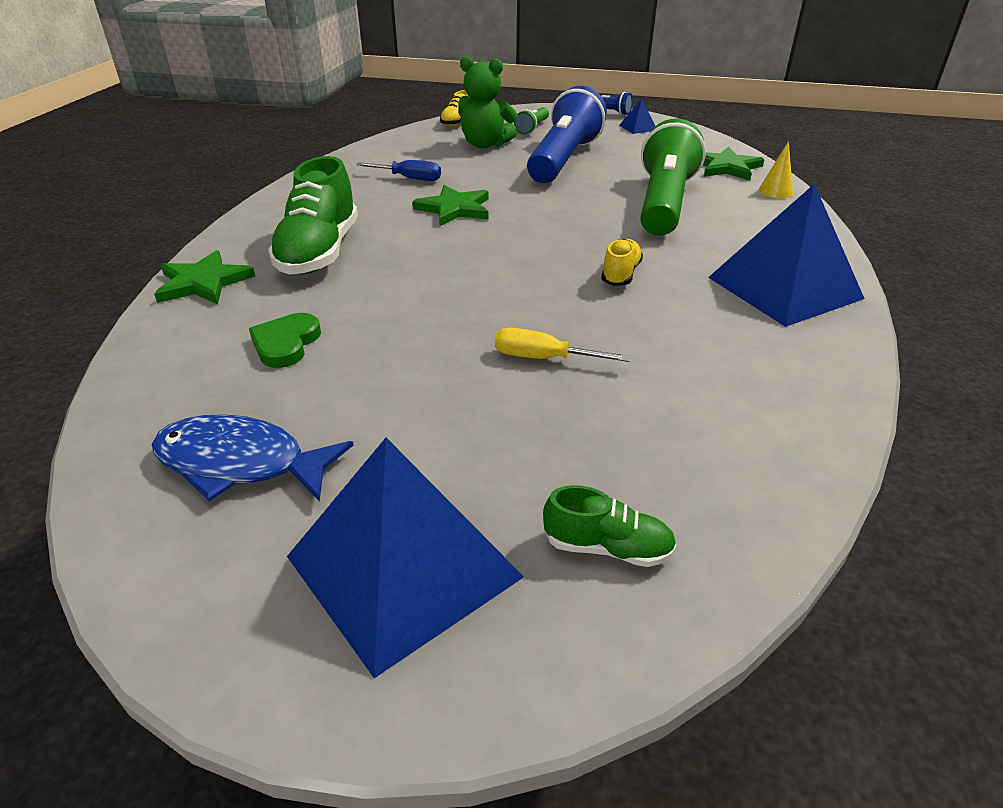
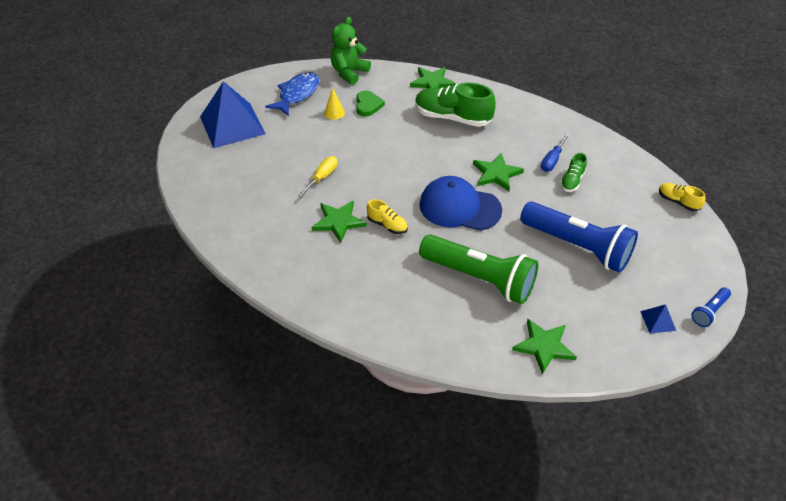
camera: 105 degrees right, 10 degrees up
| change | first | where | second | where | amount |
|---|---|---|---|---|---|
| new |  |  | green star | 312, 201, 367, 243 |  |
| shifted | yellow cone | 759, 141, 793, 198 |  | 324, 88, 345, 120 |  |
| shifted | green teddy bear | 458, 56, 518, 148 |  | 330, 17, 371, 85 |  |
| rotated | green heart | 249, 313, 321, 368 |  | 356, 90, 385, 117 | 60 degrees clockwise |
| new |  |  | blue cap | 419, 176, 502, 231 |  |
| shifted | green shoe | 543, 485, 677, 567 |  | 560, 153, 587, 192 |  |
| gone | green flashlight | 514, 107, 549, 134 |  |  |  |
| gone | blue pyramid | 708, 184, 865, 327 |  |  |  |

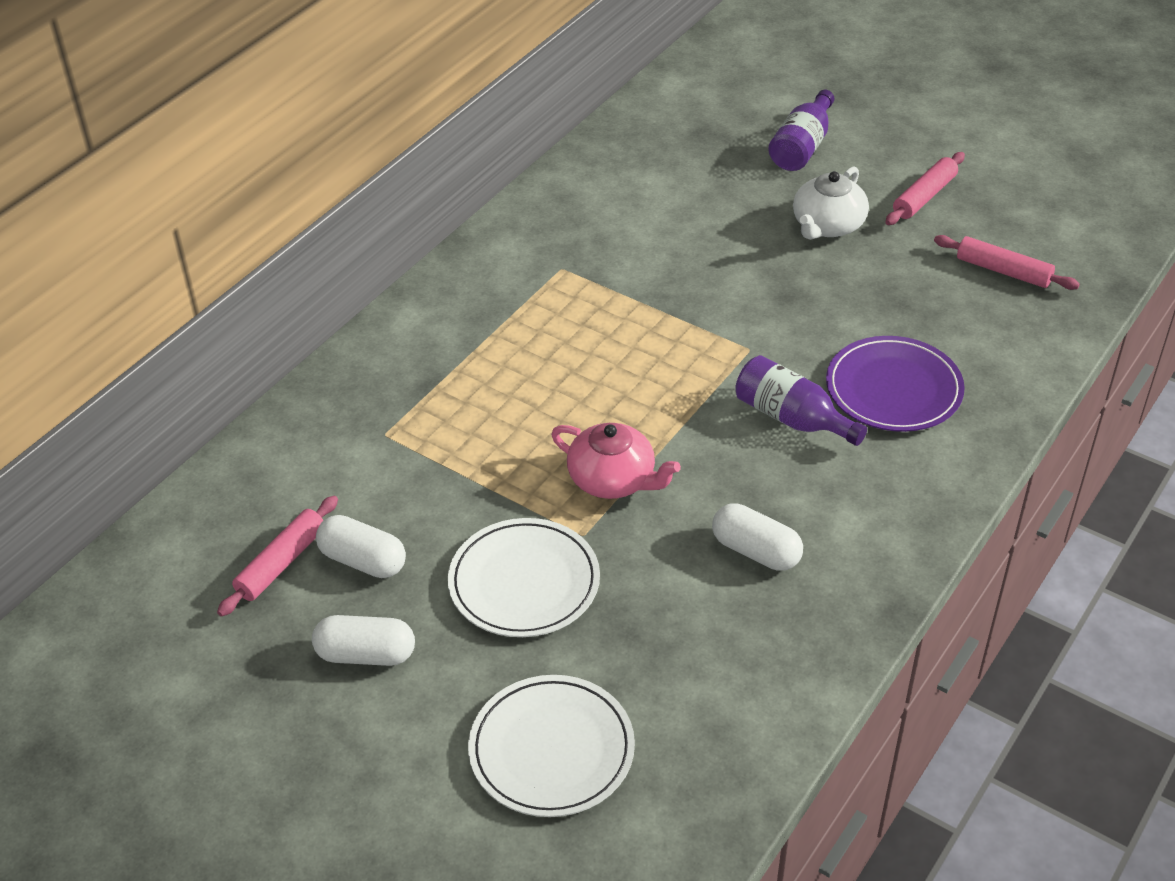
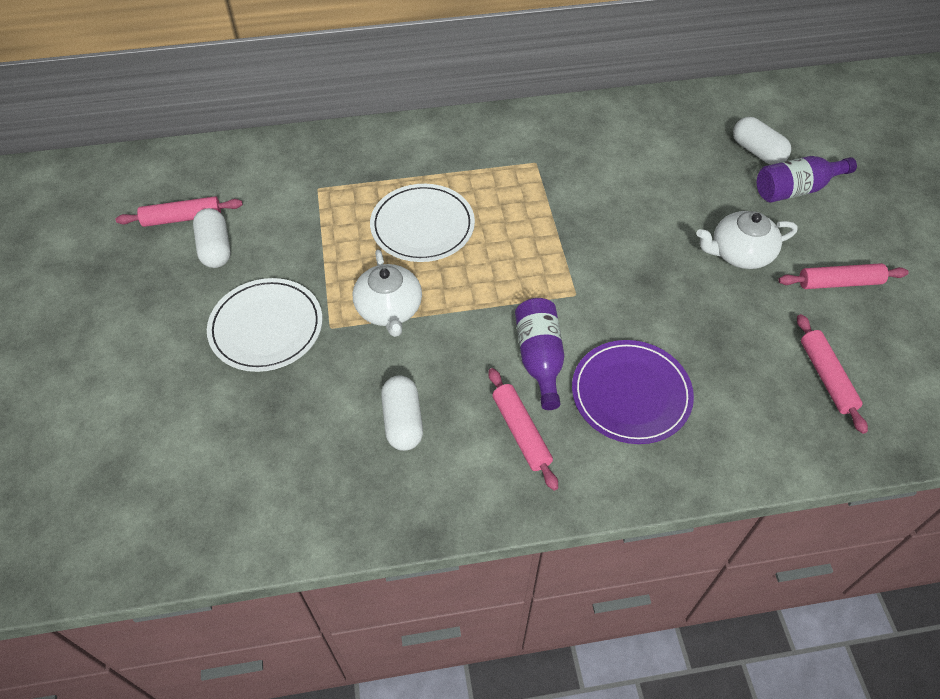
camera: 45 degrees right, 10 degrees up
| change | first | where | second | where | amount |
|---|---|---|---|---|---|
| repainted | pink teapot | 551, 423, 681, 499 | white teapot | 353, 249, 422, 337 |  |
| shifted | white plate | 468, 675, 635, 817 |  | 370, 184, 475, 262 |  |
| new |  |  | pink rolling pin | 489, 368, 558, 491 |  |
| shifted | white capsule | 312, 615, 415, 666 |  | 733, 117, 791, 165 |  |

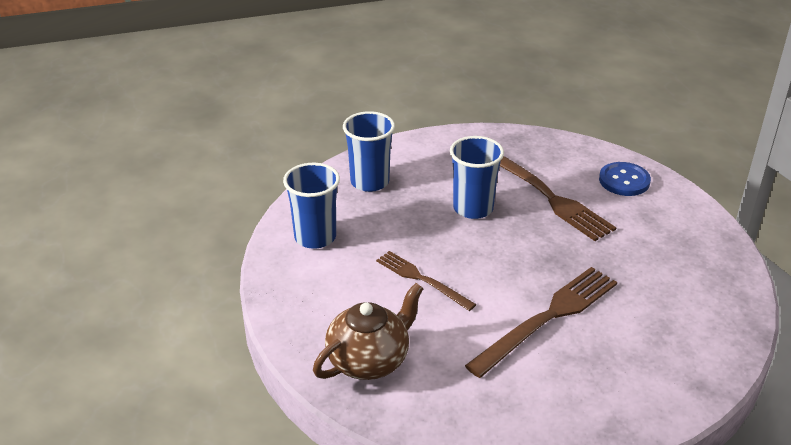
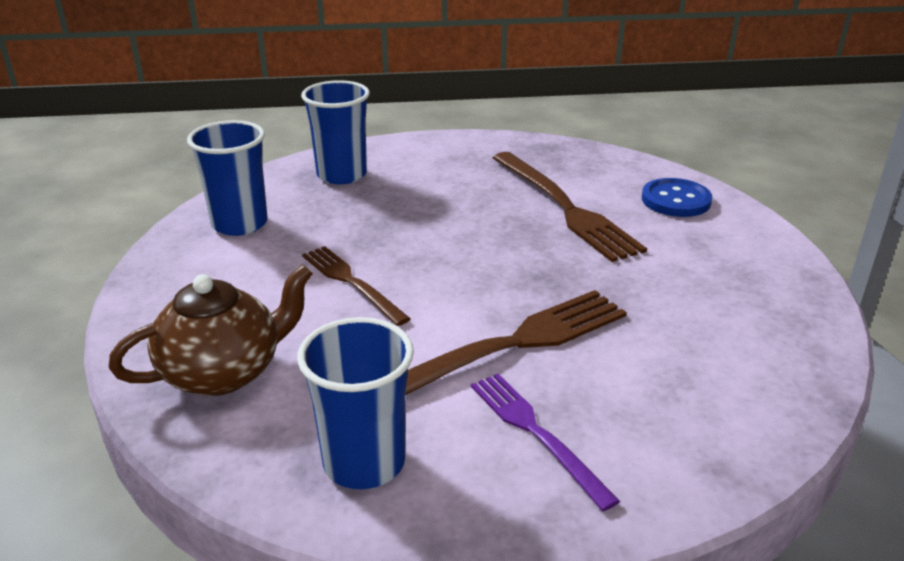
camera: 10 degrees right, 5 degrees down
| change | first | where | second | where | amount |
|---|---|---|---|---|---|
| shifted | blue cup | 450, 136, 504, 219 |  | 297, 317, 414, 489 |  |
| new |  |  | purple fork | 471, 374, 620, 511 |  |

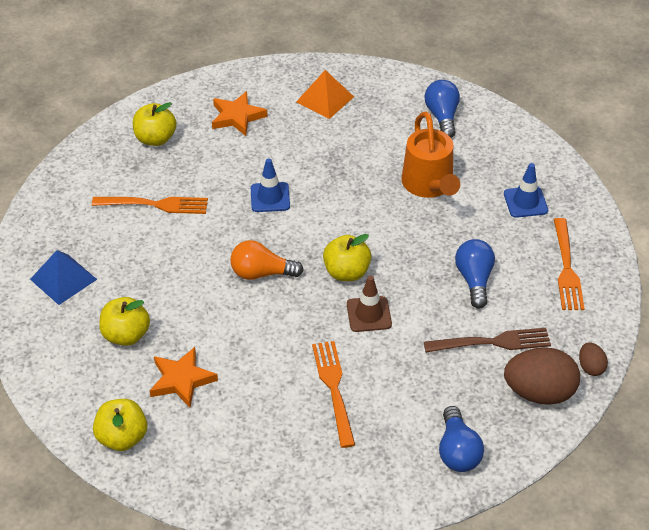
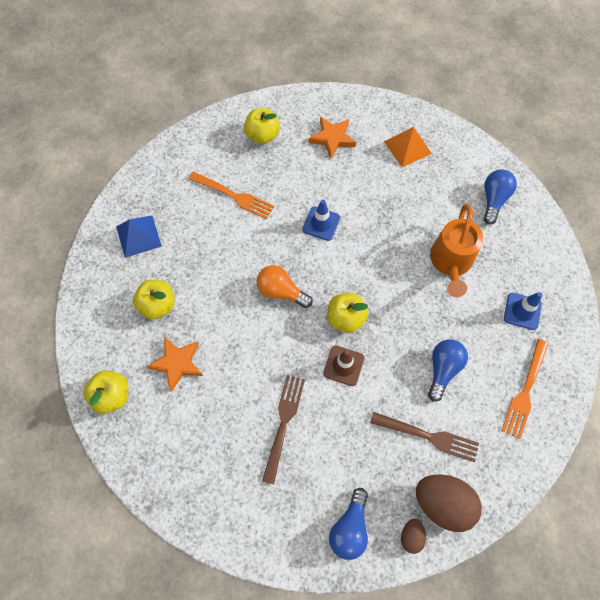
camera: 25 degrees right, 20 degrees up
| change | first | where | second | where | amount |
|---|---|---|---|---|---|
| repainted | orange fork | 312, 341, 355, 448 | brown fork | 262, 375, 305, 485 |  |
| shifted | brown egg | 579, 342, 608, 376 |  | 401, 519, 426, 554 |  |

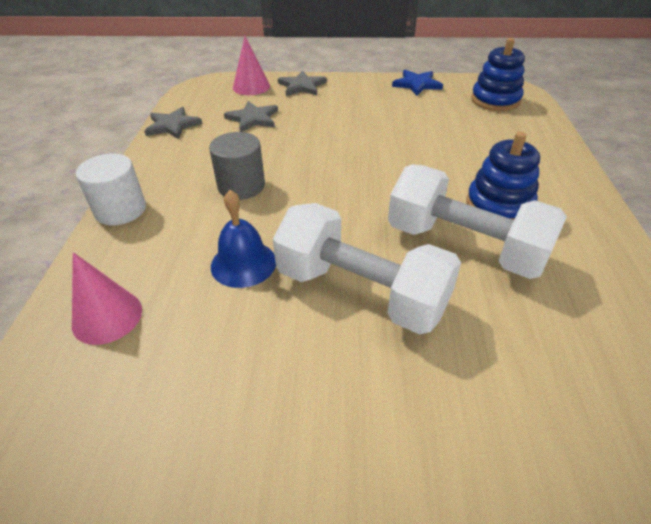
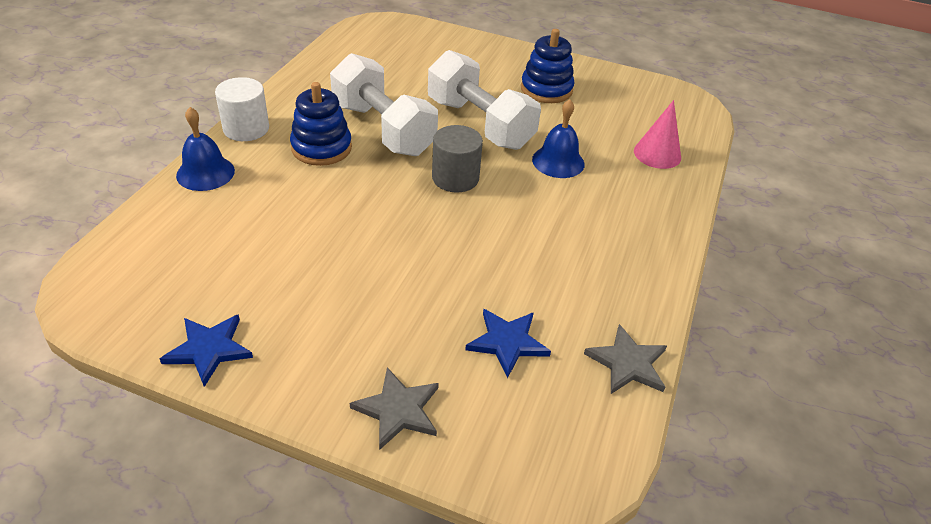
camera: 165 degrees left, 0 degrees up
| change | first | where | second | where | amount |
|---|---|---|---|---|---|
| new |  |  | blue bell | 176, 107, 235, 191 |  |
| shifted | white cylinder | 76, 153, 146, 225 |  | 215, 77, 269, 141 |  |
| shifted | grey cylinder | 209, 132, 265, 200 |  | 432, 125, 483, 193 |  |
| repainted | grey star | 224, 101, 278, 132 | blue star | 465, 309, 551, 378 |  |
| shifted | blue stacking toy | 471, 38, 525, 111 |  | 521, 29, 574, 103 |  |
| gone | pink cone | 233, 36, 270, 95 |  |  |  |

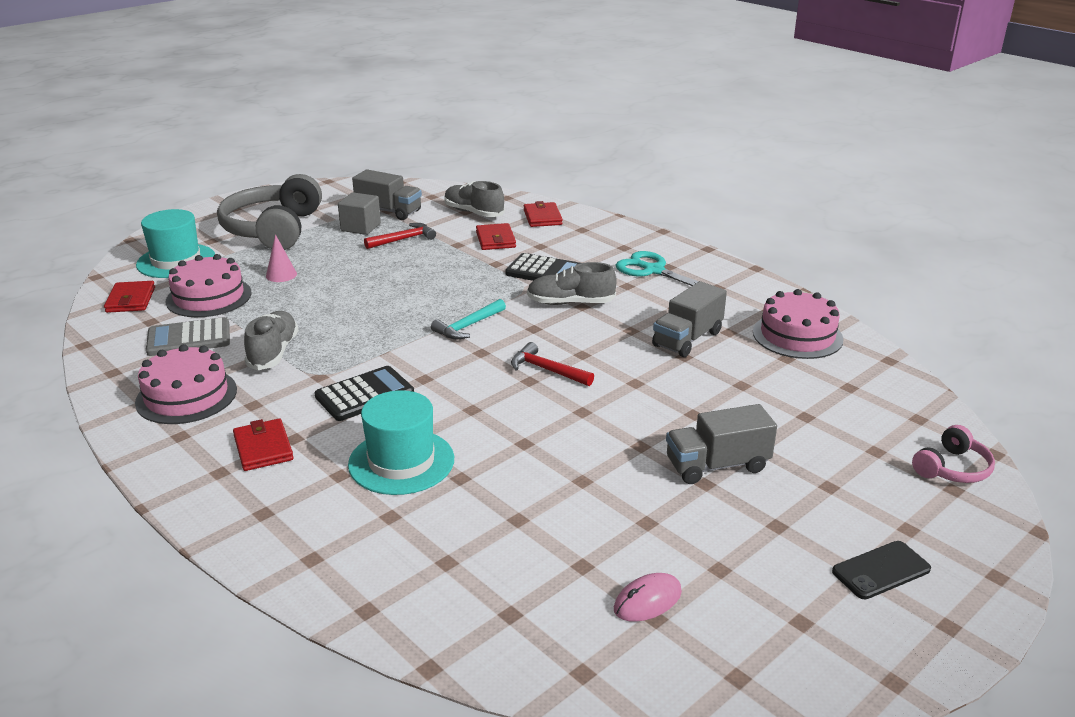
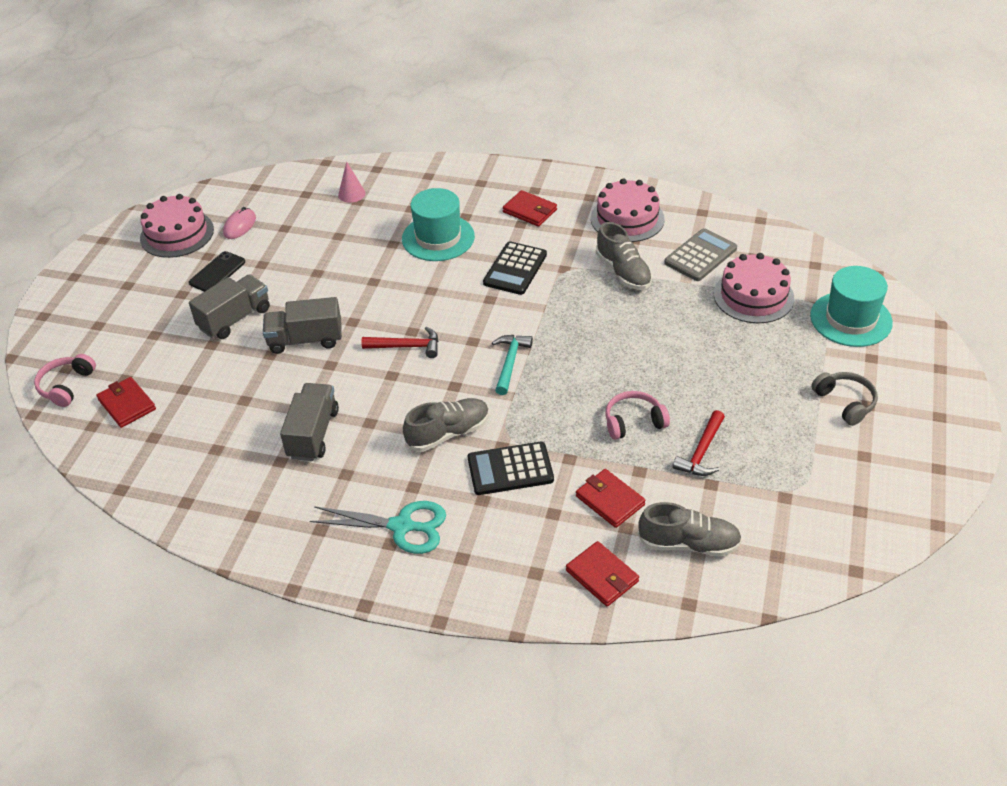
camera: 150 degrees right, 15 degrees up
| change | first | where | second | where | amount |
|---|---|---|---|---|---|
| shifted | red wallet | 104, 281, 155, 313 |  | 96, 377, 156, 428 |  |
| shifted | pink cake | 753, 289, 843, 359 |  | 140, 194, 214, 258 |  |
| shifted | black phone | 832, 541, 931, 599 |  | 189, 251, 245, 292 |  |
| shifted | grey truck | 352, 169, 422, 220 |  | 263, 297, 342, 354 |  |
| shifted | pink cone | 266, 234, 297, 282 |  | 338, 161, 365, 203 |  |
| new |  |  | pink headphones | 605, 391, 670, 440 |  |
| scaled | grey headphones | 217, 174, 322, 250 |  | 811, 372, 878, 426 | x0.47 |
| gone | grey cube | 338, 192, 381, 235 |  |  |  |

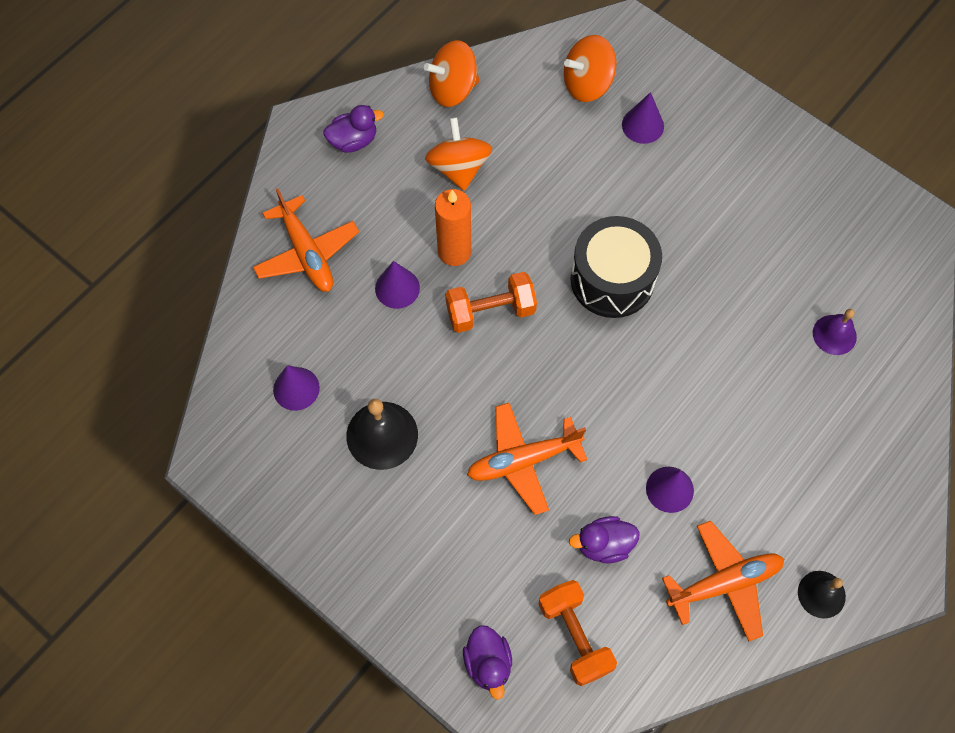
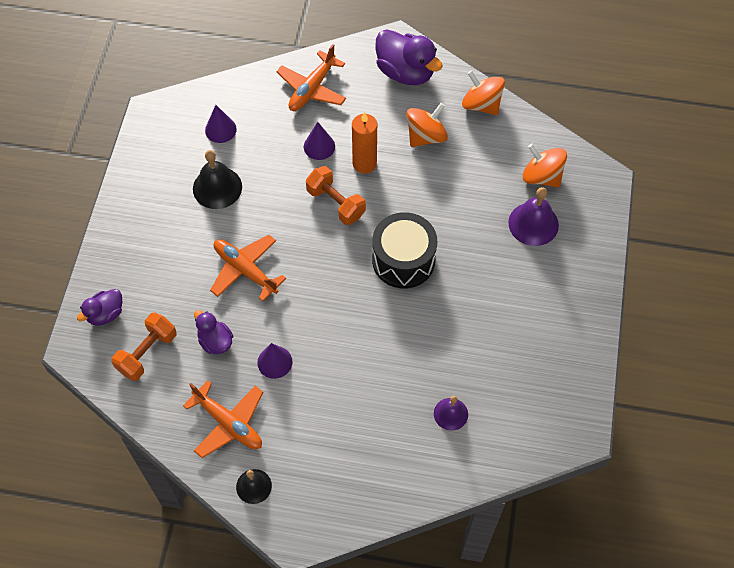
camera: 60 degrees right, 5 degrees down
| change | first | where | second | where | amount |
|---|---|---|---|---|---|
| scaled | purple duck | 323, 105, 384, 153 |  | 376, 29, 443, 85 | x1.76 |
| swapped | purple cone | 622, 92, 664, 144 | purple bell | 508, 187, 559, 246 |  |

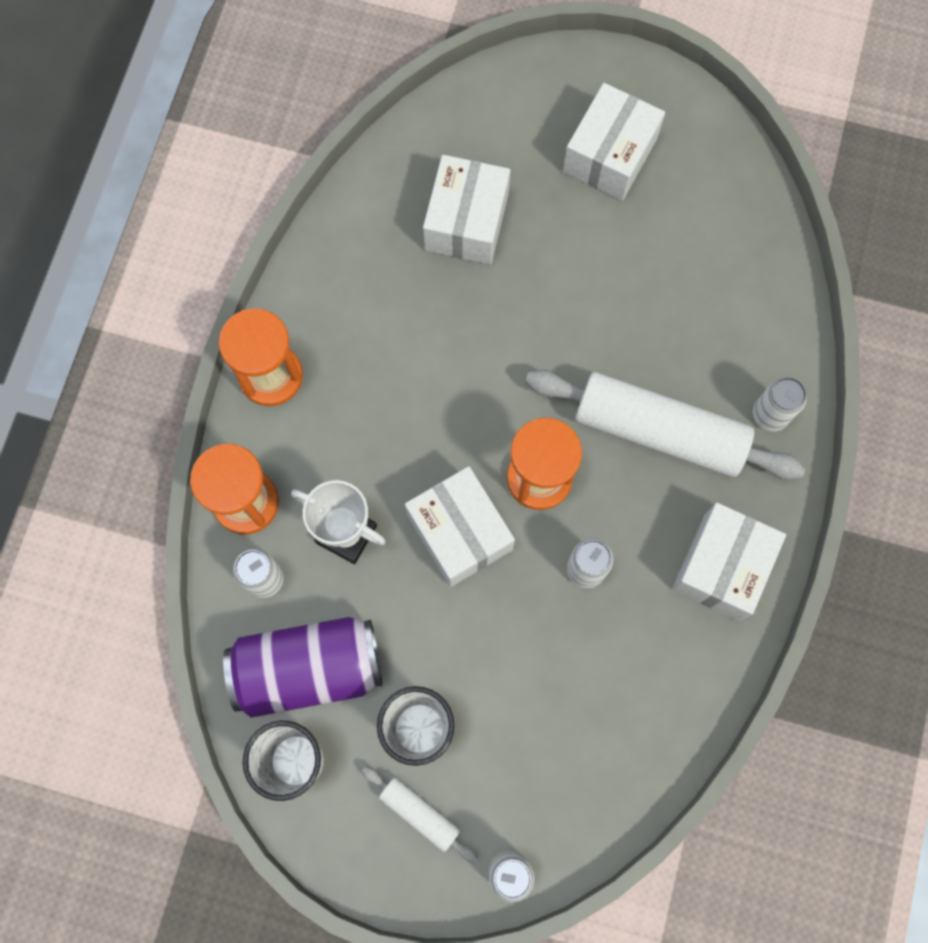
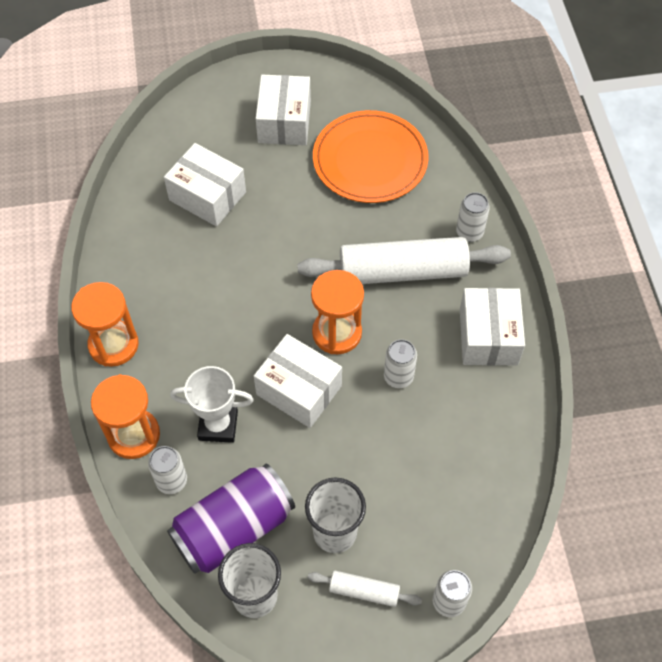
camera: 25 degrees left, 15 degrees down
| change | first | where | second | where | amount |
|---|---|---|---|---|---|
| rotated | white box | 423, 155, 511, 265 |  | 164, 143, 246, 226 | 45 degrees counterclockwise |
| new |  |  | orange plate | 313, 110, 429, 203 |  |

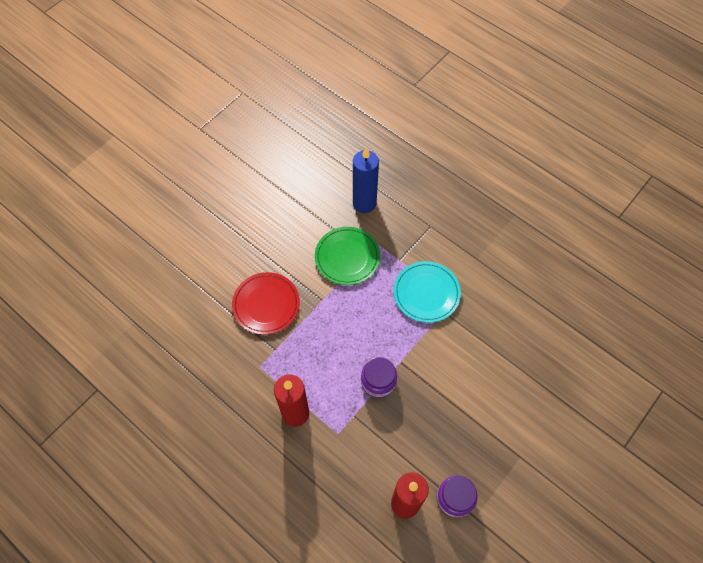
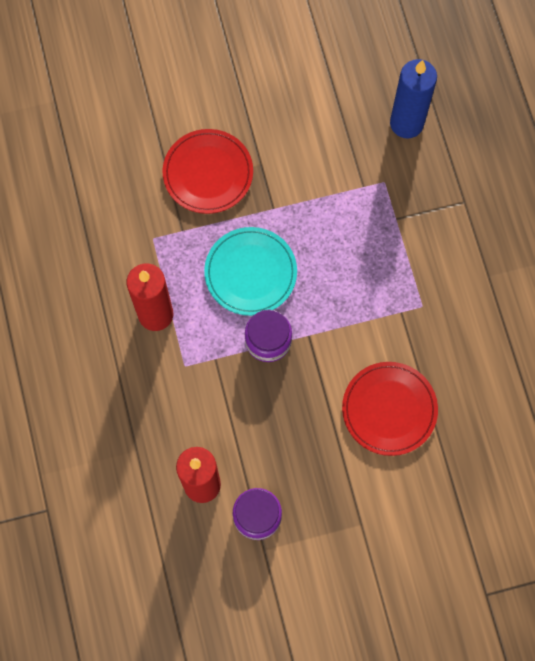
camera: 35 degrees right, 10 degrees up
| change | first | where | second | where | amount |
|---|---|---|---|---|---|
| shifted | turquoise plate | 393, 261, 461, 323 |  | 204, 227, 297, 316 |  |
| new |  |  | red plate | 342, 362, 438, 456 |  |
| gone | green plate | 315, 227, 380, 285 |  |  |  |

